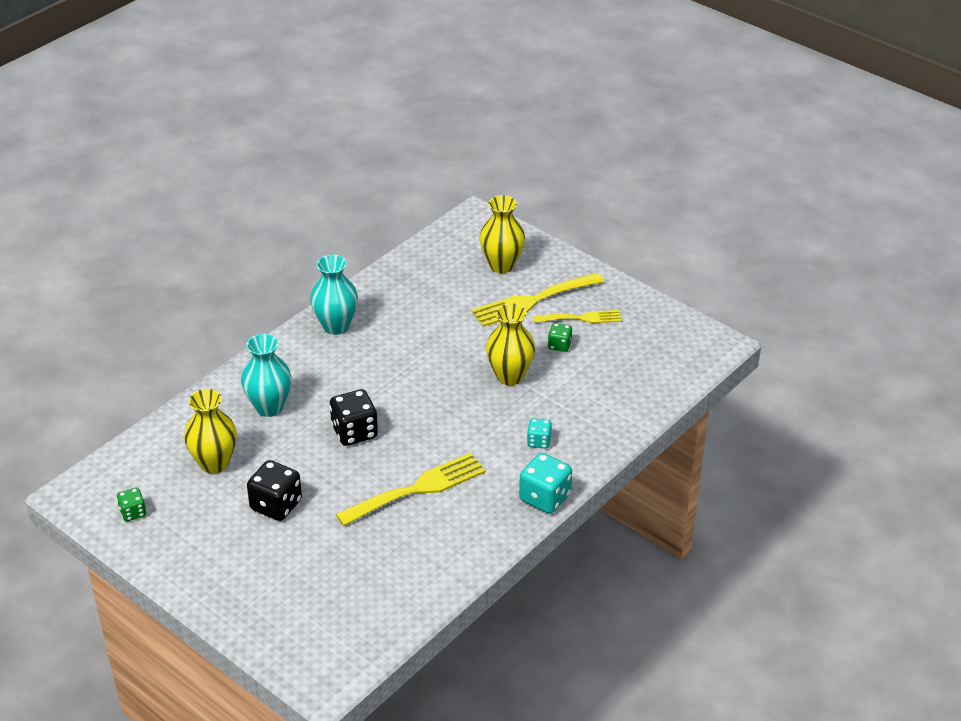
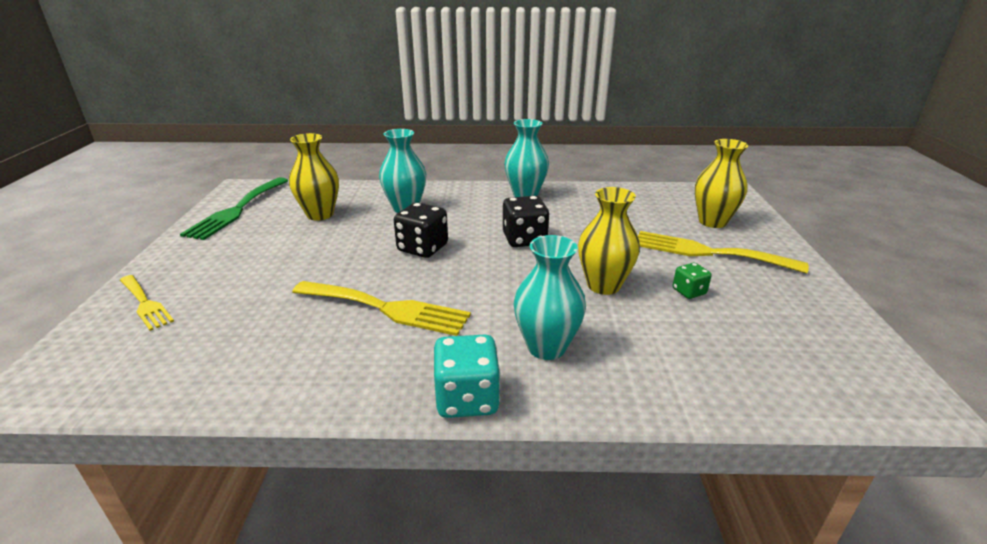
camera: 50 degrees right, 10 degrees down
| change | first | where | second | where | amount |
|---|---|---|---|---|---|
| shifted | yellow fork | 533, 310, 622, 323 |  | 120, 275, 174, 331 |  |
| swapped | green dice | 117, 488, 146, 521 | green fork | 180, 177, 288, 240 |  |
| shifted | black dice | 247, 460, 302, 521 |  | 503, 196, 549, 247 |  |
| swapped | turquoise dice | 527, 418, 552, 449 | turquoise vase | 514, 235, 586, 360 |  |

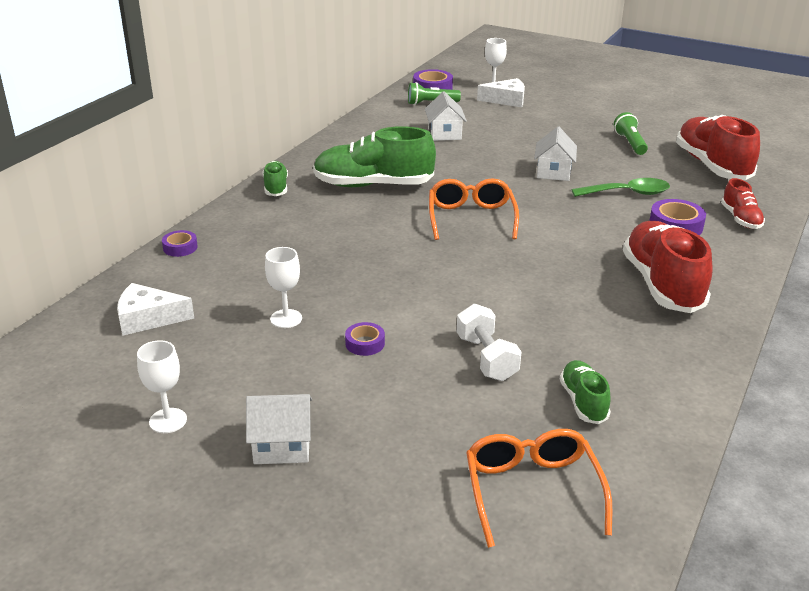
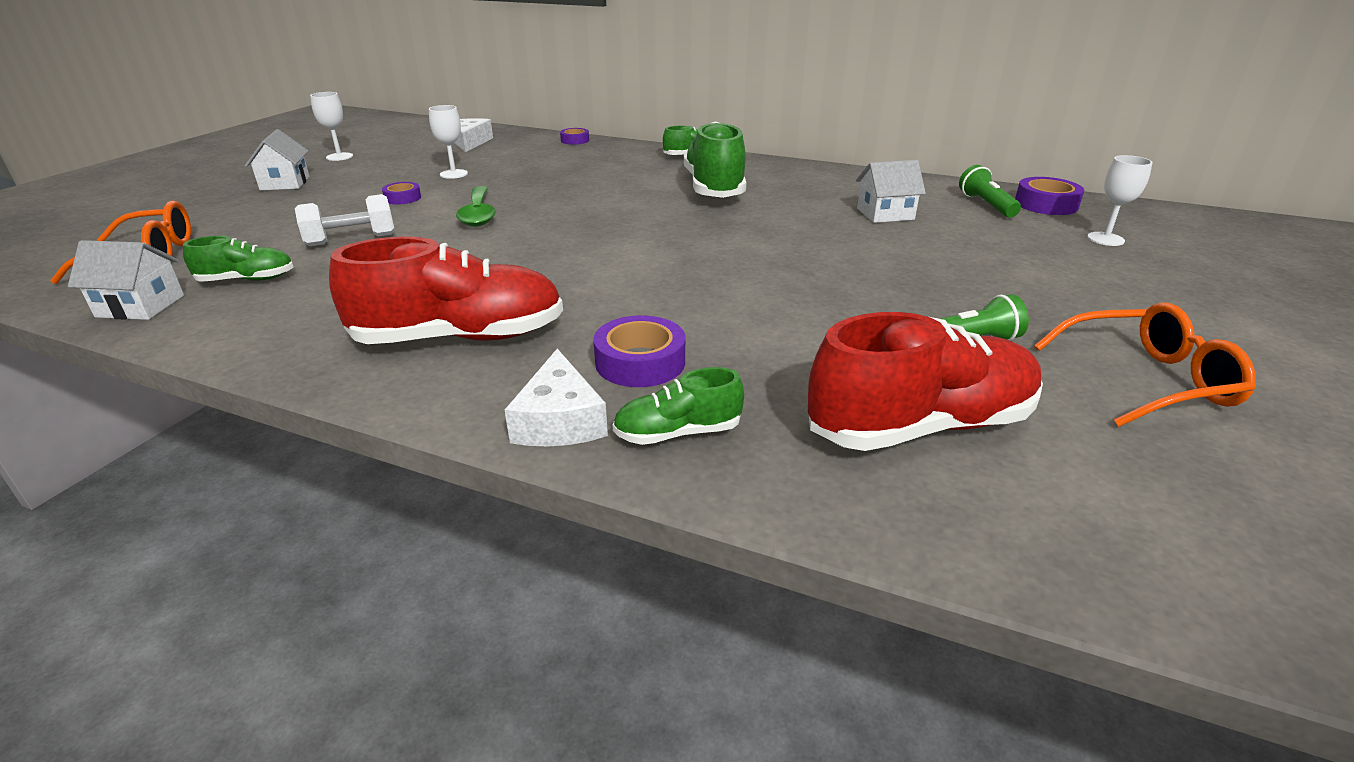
camera: 85 degrees right, 0 degrees up
| change | first | where | second | where | amount |
|---|---|---|---|---|---|
| shifted | white house | 534, 127, 577, 181 |  | 68, 240, 184, 320 |  |
| shifted | green spoon | 572, 178, 670, 197 |  | 456, 186, 496, 227 |  |
| shifted | white cheese | 477, 78, 525, 107 |  | 505, 349, 608, 446 |  |
| repainted | red shoe | 721, 178, 765, 229 | green shoe | 612, 367, 744, 445 |  |
| shifted | orange glasses | 429, 178, 519, 240 |  | 1034, 302, 1256, 427 |  |

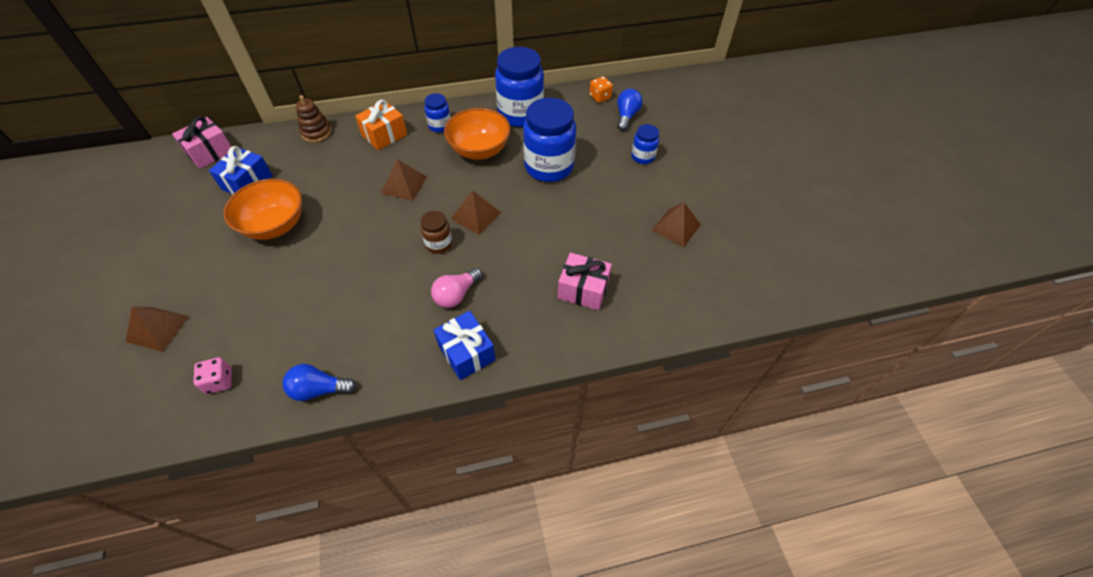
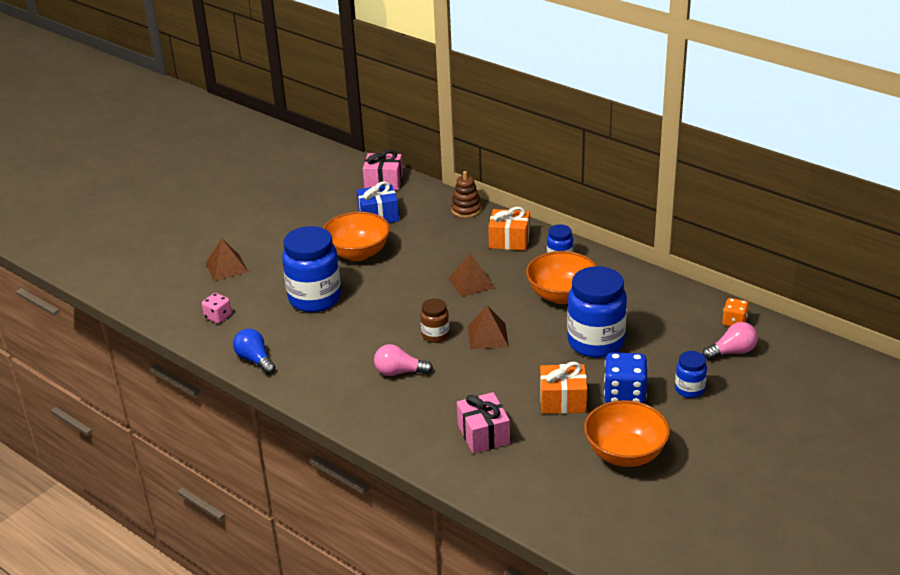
camera: 55 degrees right, 20 degrees down
| change | first | where | second | where | amount |
|---|---|---|---|---|---|
| shifted | blue jar | 495, 47, 544, 127 |  | 282, 226, 341, 312 |  |
| new |  |  | orange gift | 540, 362, 587, 414 |  |
| swapped | brown pyramid | 651, 202, 701, 247 | orange bowl | 584, 400, 670, 467 |  |
| new |  |  | blue dice | 604, 352, 648, 403 |  |
| repainted | blue light bulb | 617, 89, 643, 131 | pink light bulb | 703, 322, 758, 360 |  |
| gone | blue gift | 434, 311, 496, 380 |  |  |  |

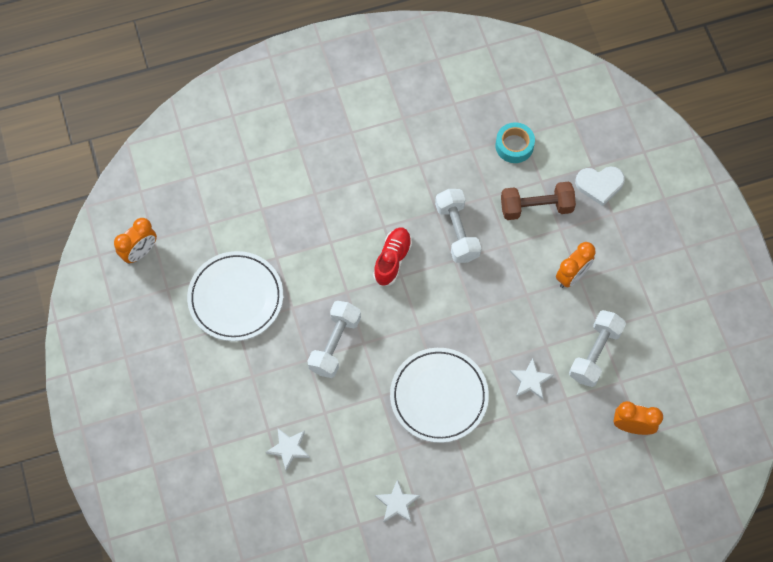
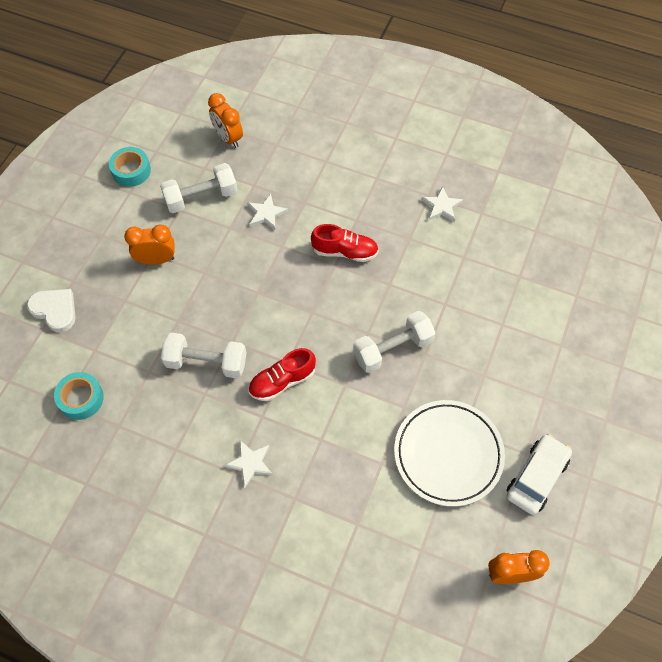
camera: 140 degrees left, 5 degrees down
| change | first | where | second | where | amount |
|---|---|---|---|---|---|
| new |  |  | turquoise tape | 109, 147, 151, 187 |  |
| rotated | white dumbbell | 435, 189, 481, 263 |  | 161, 332, 246, 379 | 75 degrees clockwise |
| shifted | white star | 266, 429, 310, 470 |  | 224, 440, 272, 488 |  |
| swapped | white plate | 390, 348, 489, 443 | red shoe | 311, 224, 379, 262 |  |
| new |  |  | white car | 507, 434, 572, 515 |  |
| gone | brown dumbbell | 501, 181, 576, 220 |  |  |  |

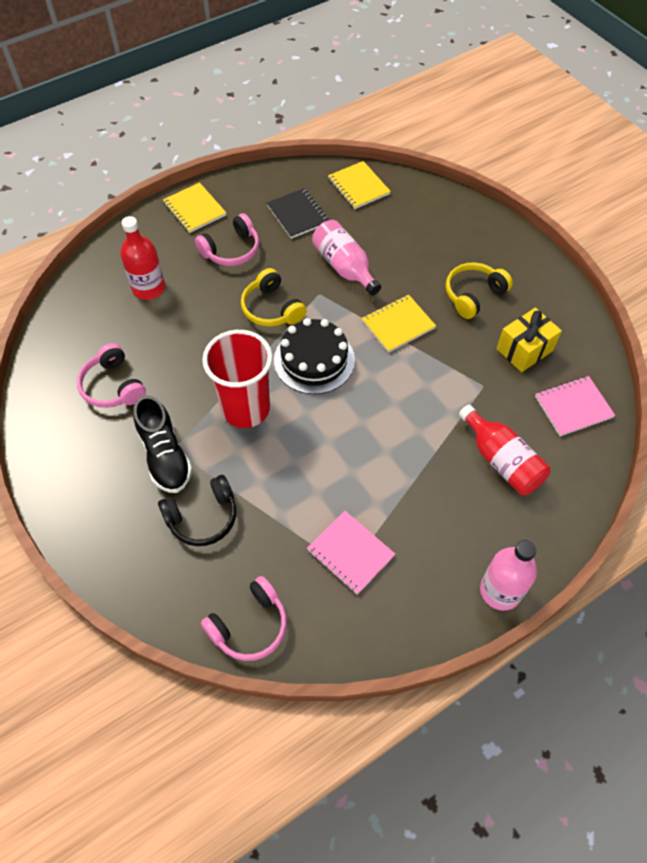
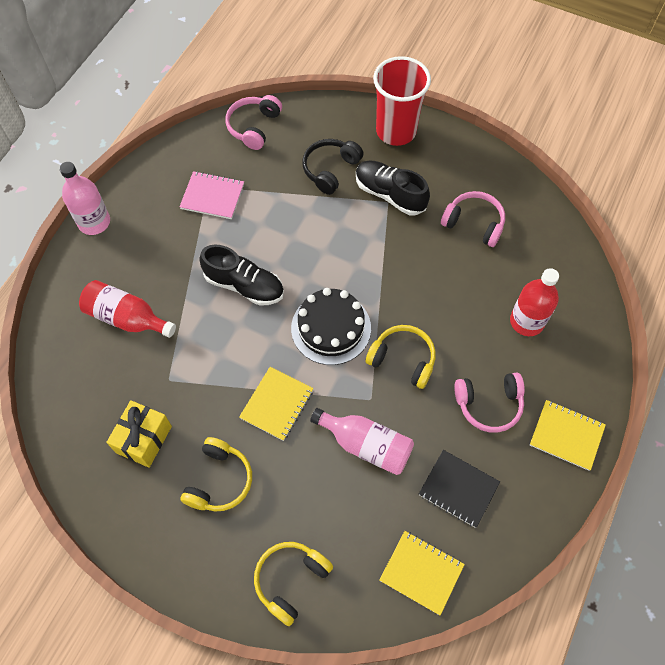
camera: 150 degrees right, 5 degrees up
| change | first | where | second | where | amount |
|---|---|---|---|---|---|
| new |  |  | black shoe | 199, 245, 284, 306 |  |
| new |  |  | yellow headphones | 254, 542, 333, 626 |  |
| shifted | red cup | 202, 330, 273, 428 |  | 373, 56, 431, 146 |  |
| rotated | pink headphones | 195, 213, 259, 266 |  | 454, 373, 525, 433 | 120 degrees counterclockwise |
| gone | pink notebook | 535, 376, 615, 436 |  |  |  |

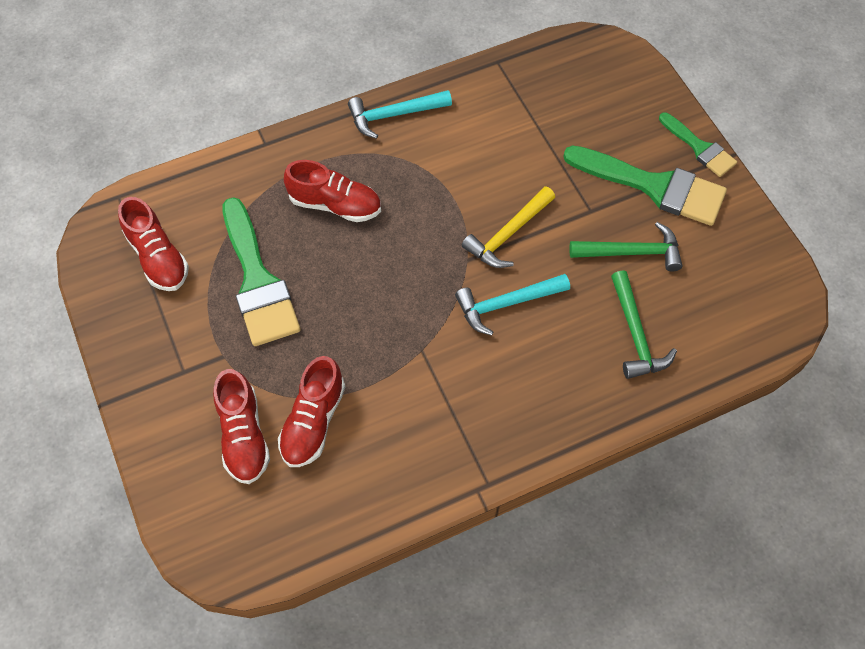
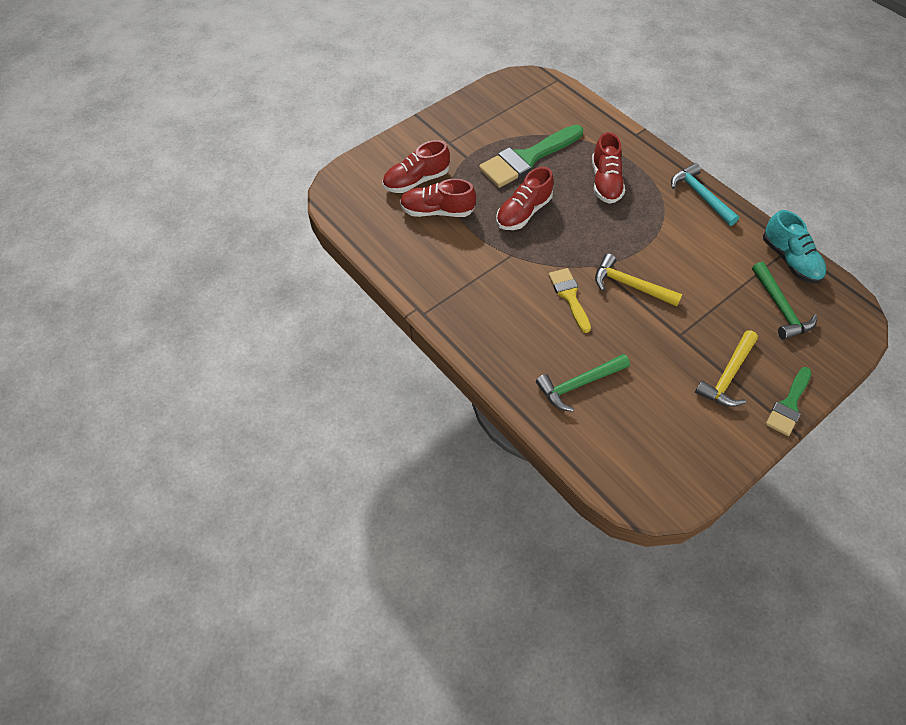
camera: 75 degrees right, 5 degrees down
| change | first | where | second | where | amount |
|---|---|---|---|---|---|
| shifted | red shoe | 118, 197, 189, 291 |  | 496, 167, 554, 230 |  |
| swapped | turquoise hammer | 455, 274, 570, 336 | yellow brush | 548, 268, 591, 333 |  |
| swapped | green brush | 563, 145, 727, 226 | yellow hammer | 695, 330, 758, 407 |  |
| shifted | green hammer | 569, 222, 683, 272 |  | 752, 262, 817, 340 |  |
| new |  |  | turquoise shoe | 763, 210, 827, 283 |  |

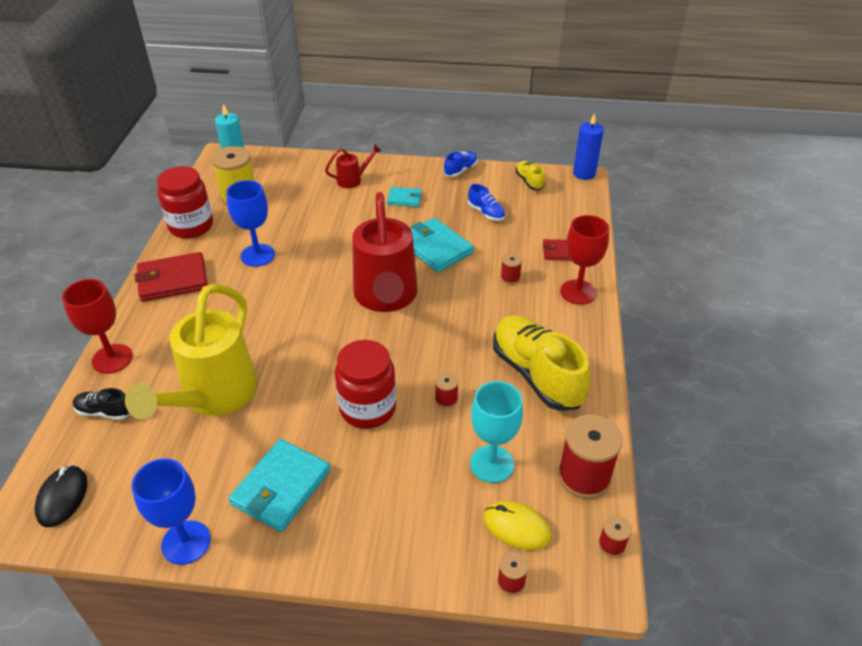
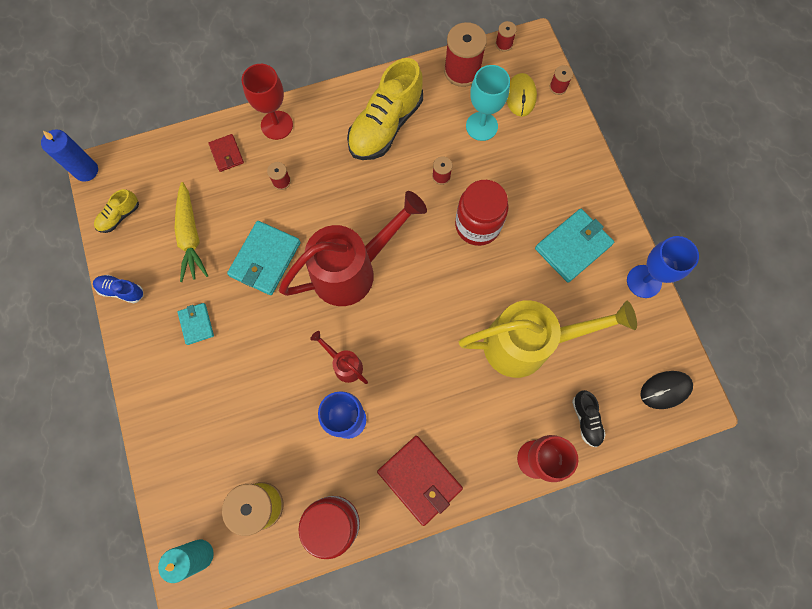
camera: 115 degrees left, 30 degrees up
| change | first | where | second | where | amount |
|---|---|---|---|---|---|
| swapped | blue shoe | 468, 184, 505, 221 | yellow carrot | 175, 182, 208, 282 |  |
| shifted | red watering can | 325, 144, 381, 188 |  | 310, 331, 368, 384 |  |
| rotated | turquoise wallet | 229, 439, 331, 532 |  | 535, 209, 614, 283 | 45 degrees counterclockwise |

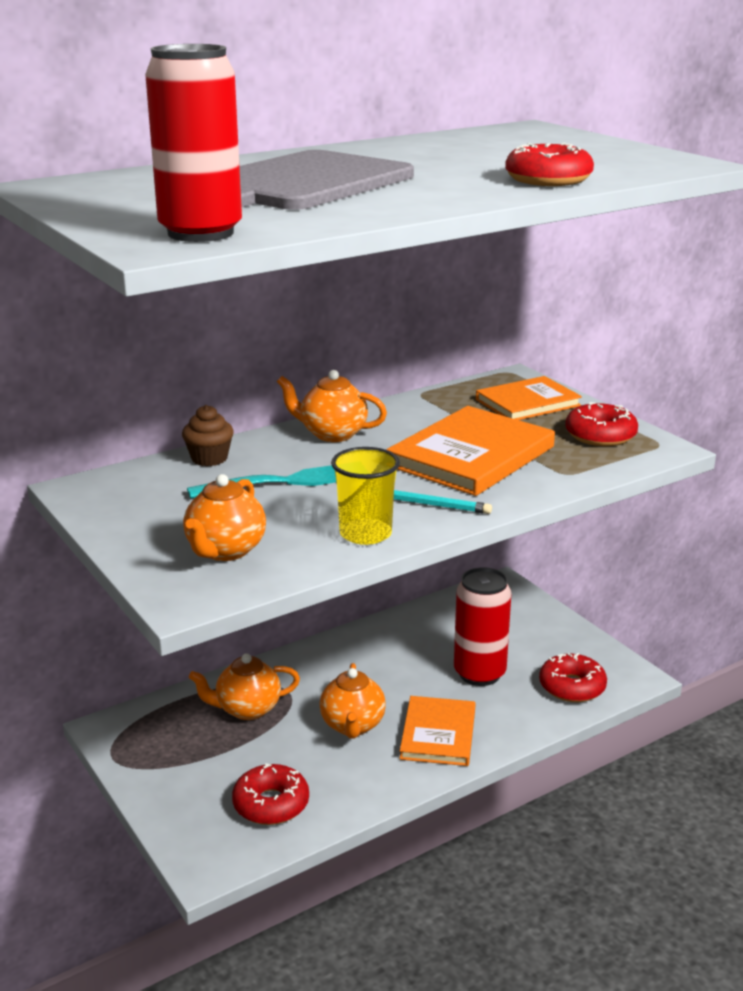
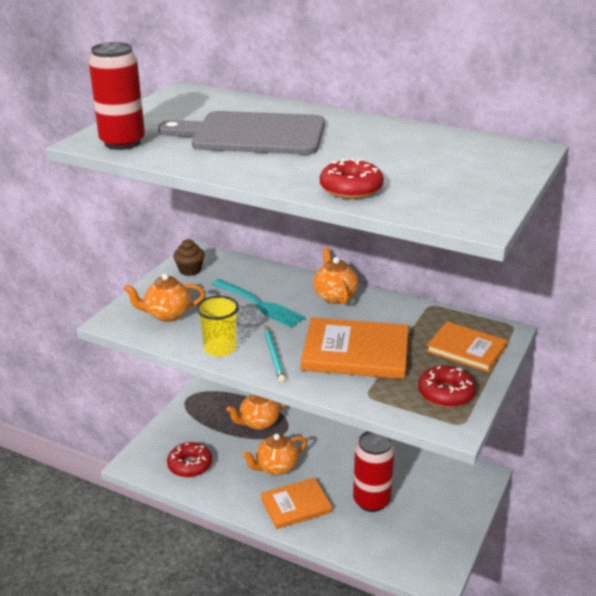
camera: 60 degrees right, 5 degrees up
| change | first | where | second | where | amount |
|---|---|---|---|---|---|
| shifted | brown cupcake | 182, 405, 234, 466 |  | 173, 239, 205, 276 |  |
| rotated | orange teapot | 189, 653, 300, 720 |  | 227, 394, 286, 430 | 75 degrees counterclockwise |
| gone | red donut | 539, 653, 607, 702 |  |  |  |

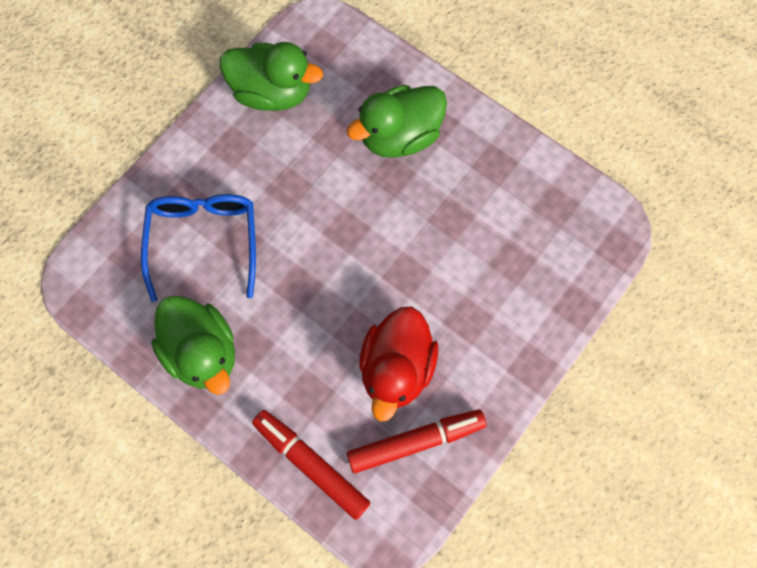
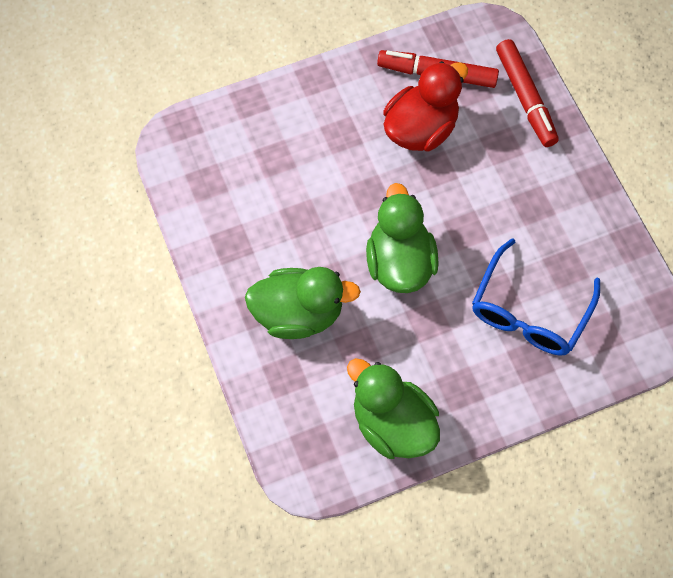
camera: 150 degrees left, 5 degrees down
| change | first | where | second | where | amount |
|---|---|---|---|---|---|
| shifted | green duck | 151, 295, 235, 395 |  | 366, 183, 439, 293 |  |

